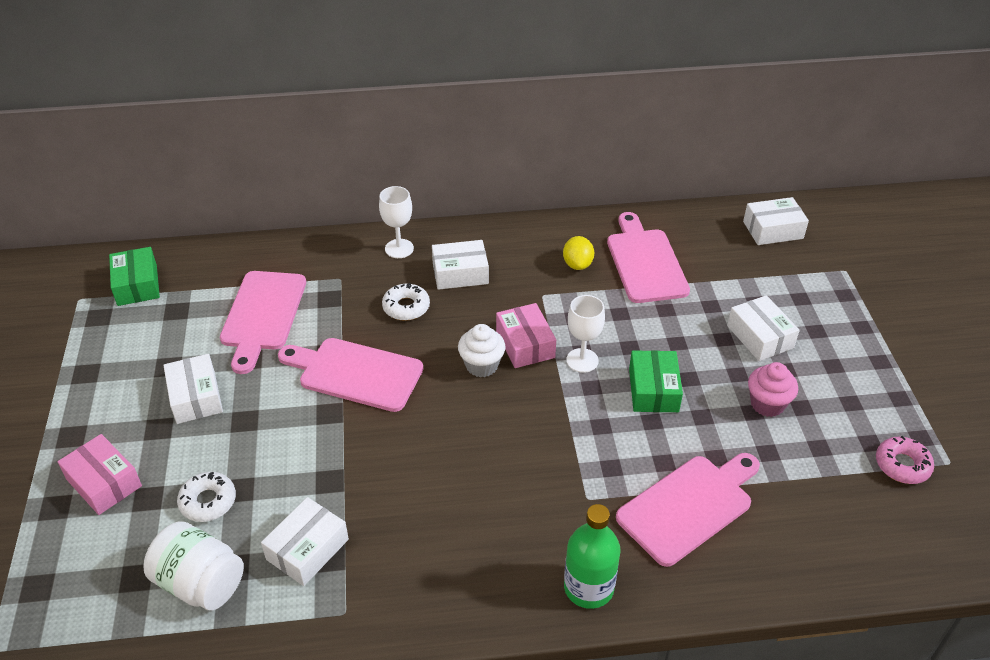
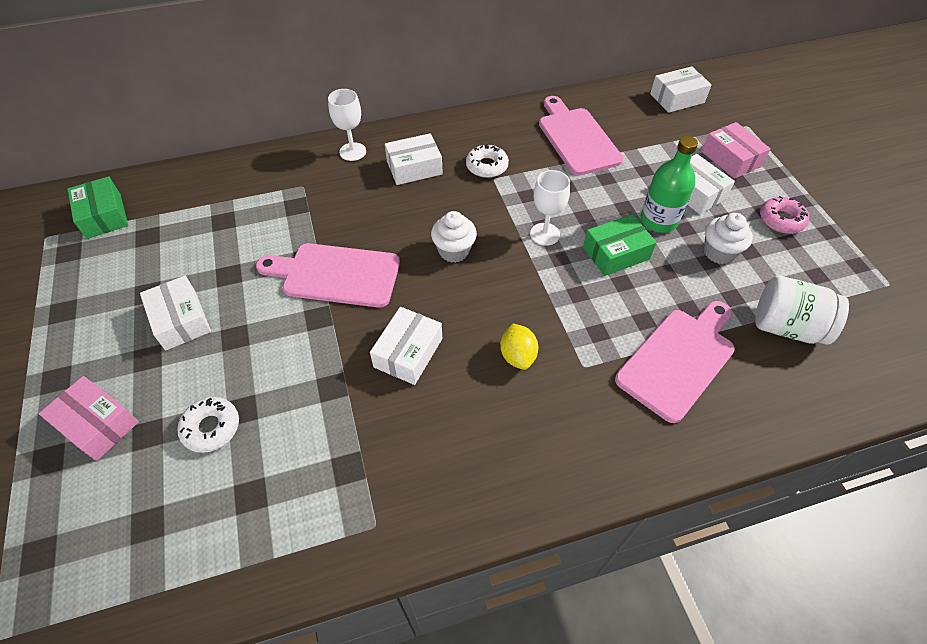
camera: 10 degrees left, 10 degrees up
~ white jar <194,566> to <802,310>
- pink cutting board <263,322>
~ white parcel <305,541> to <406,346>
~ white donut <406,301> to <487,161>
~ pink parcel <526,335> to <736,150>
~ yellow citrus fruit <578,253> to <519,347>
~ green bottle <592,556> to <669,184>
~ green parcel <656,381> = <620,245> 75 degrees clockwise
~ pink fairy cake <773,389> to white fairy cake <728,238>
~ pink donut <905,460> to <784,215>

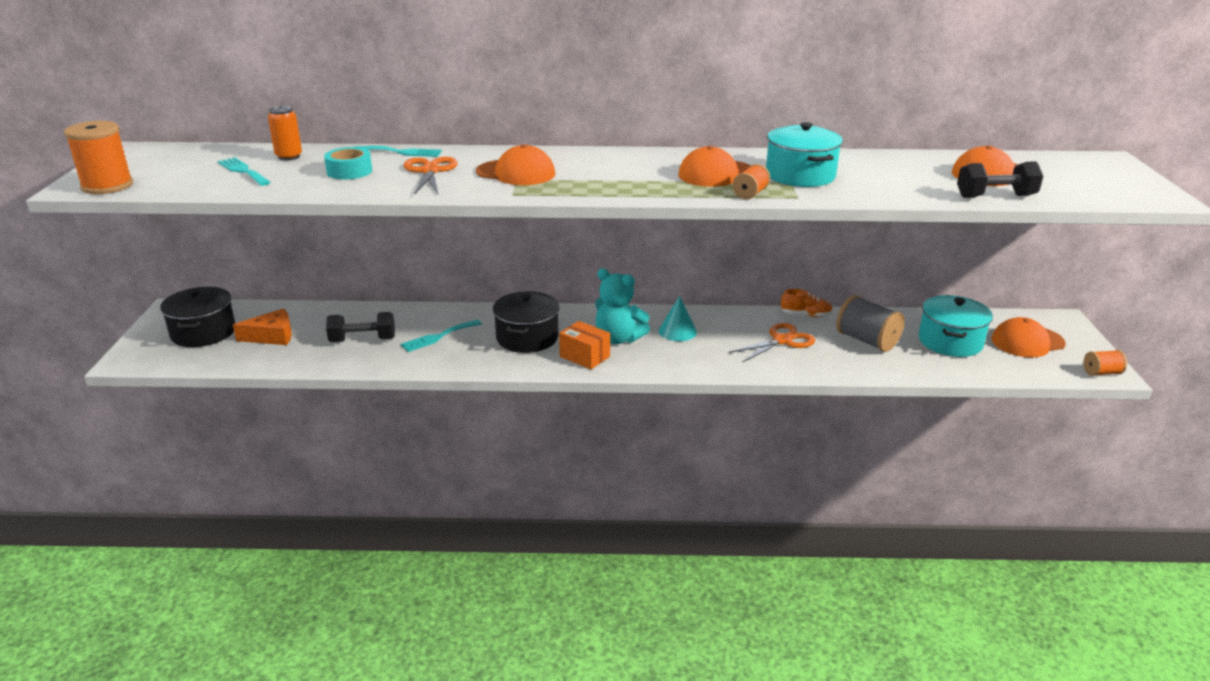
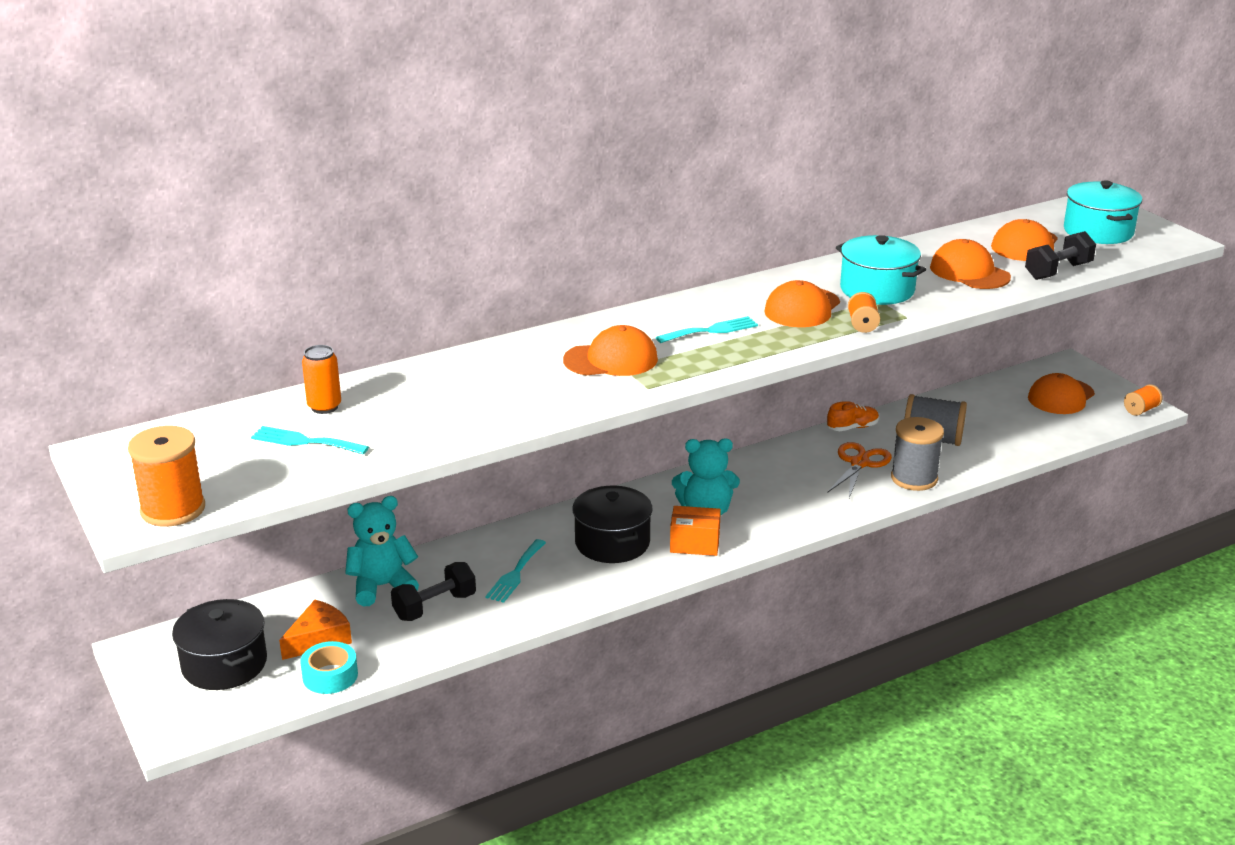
camera: 30 degrees left, 0 degrees up
~ turquoise roll of tape <348,163> to <329,667>
~ turquoise fork <398,151> to <707,329>
- bright orange shears <430,175>
- turquoise cone <678,318>
~ turquoise cooking pot <956,326> to <1103,212>
+ turquoise teddy bear <382,551>
+ ash-grey reel of thread <917,454>
+ bright orange baseball cap <970,264>

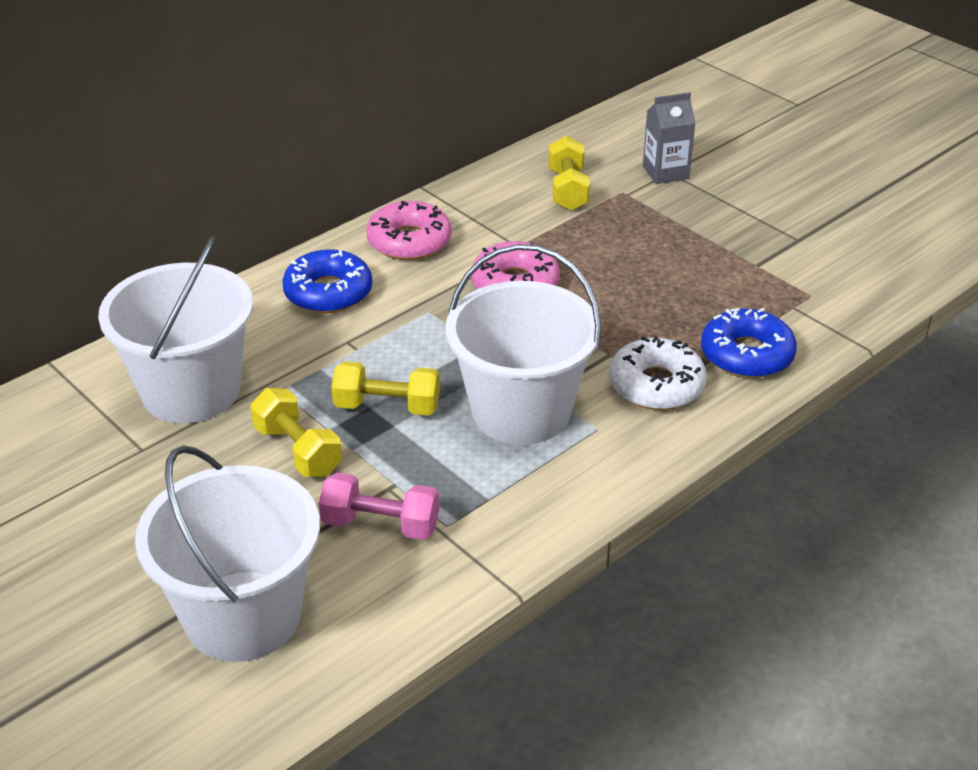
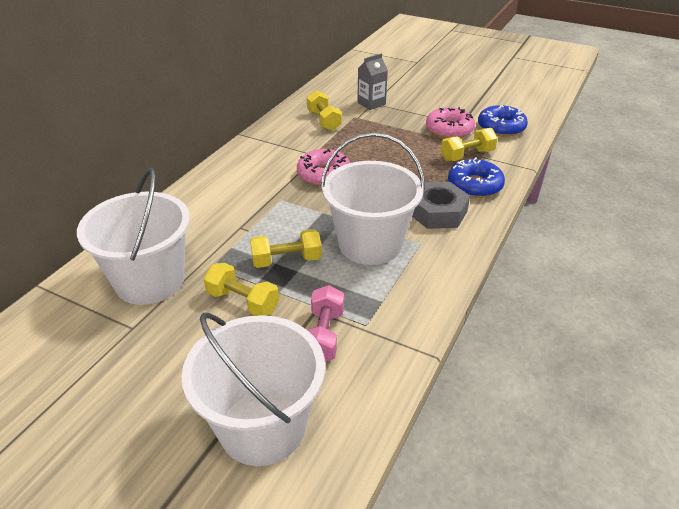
camera: 20 degrees left, 0 degrees up
~ cobalt donut <327,281> to <503,121>
~ pink dumbbell <379,506> = <326,323> 75 degrees counterclockwise
~ pink donut <409,230> to <450,122>
~ white donut <658,373> to ash-grey hex nut <441,205>
+ yellow dumbbell <469,145>

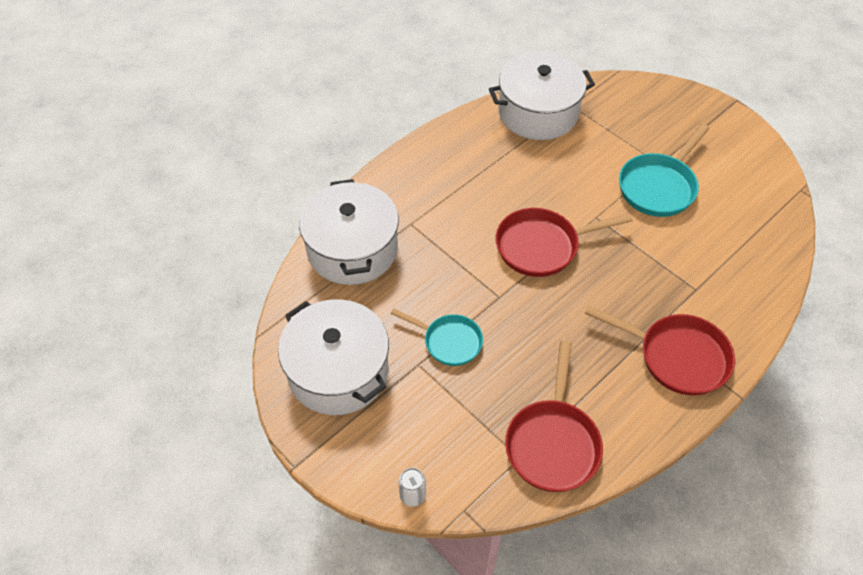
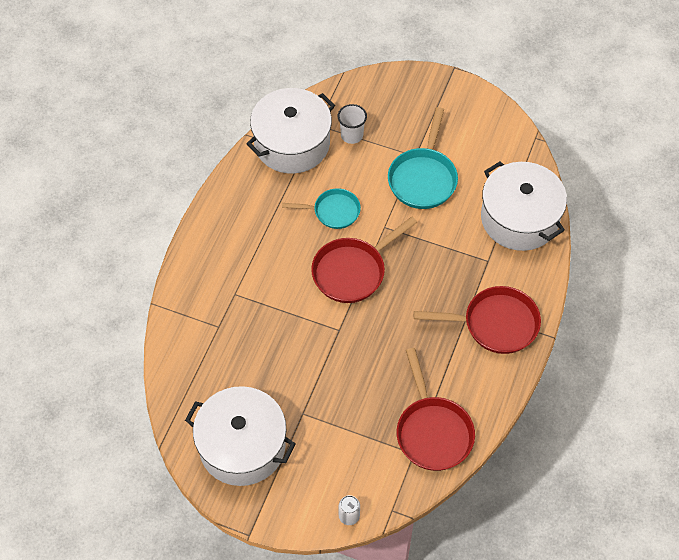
camera: 25 degrees left, 5 degrees up
~ white cooking pot <349,232> to <524,206>
~ turquoise skillet <437,337> to <321,208>
+ white cup <352,124>

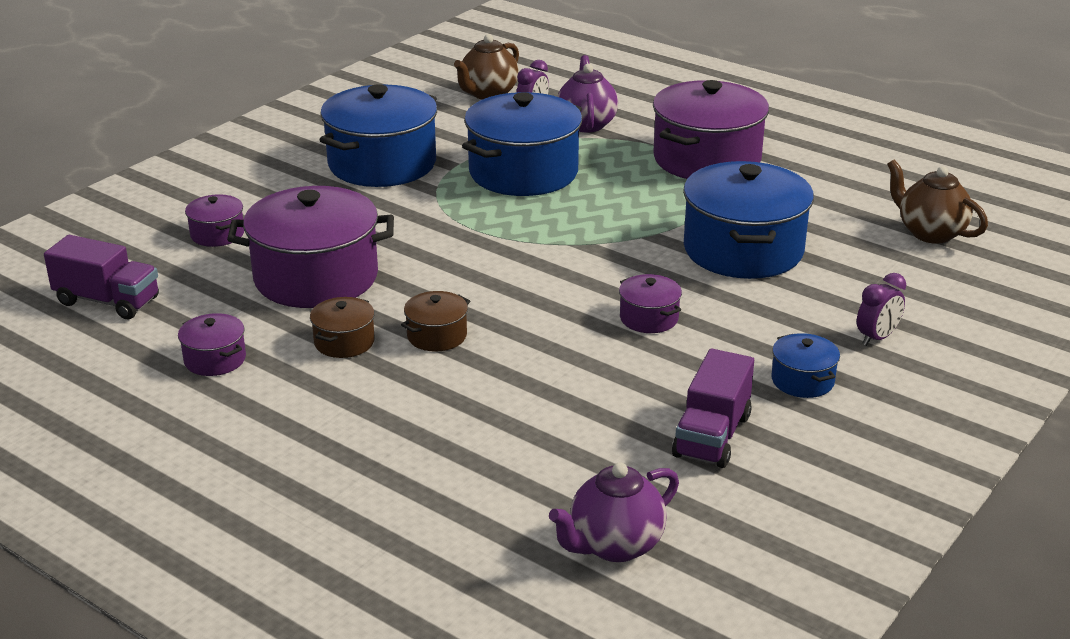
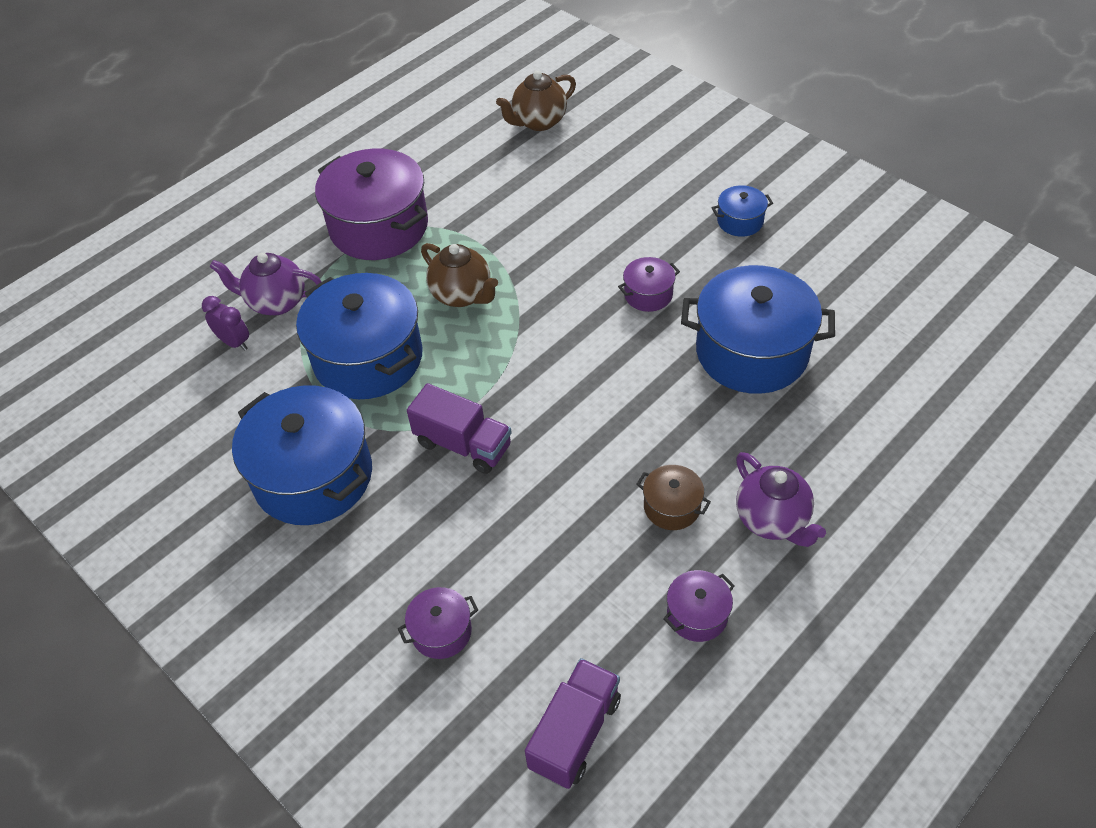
camera: 80 degrees left, 20 degrees up
- violet cooking pot <310,247>
- dark brown cooking pot <435,321>
~ dark brown china teapot <486,67> to <459,275>
~ violet china teapot <614,512> to <781,499>
~ violet truck <713,408> to <459,428>
~ cobalt cooking pot <748,220> to <758,329>
- violet alarm clock <881,309>

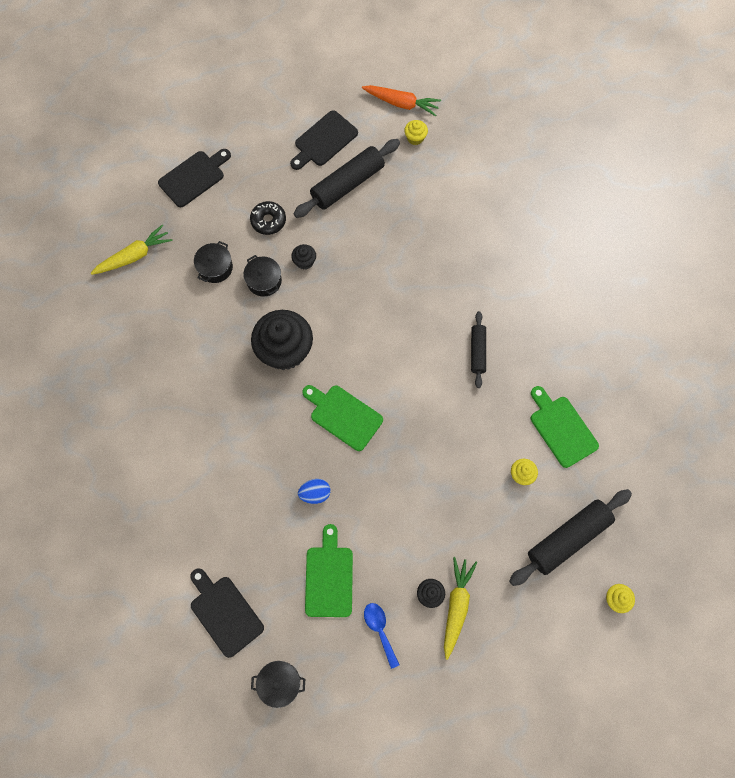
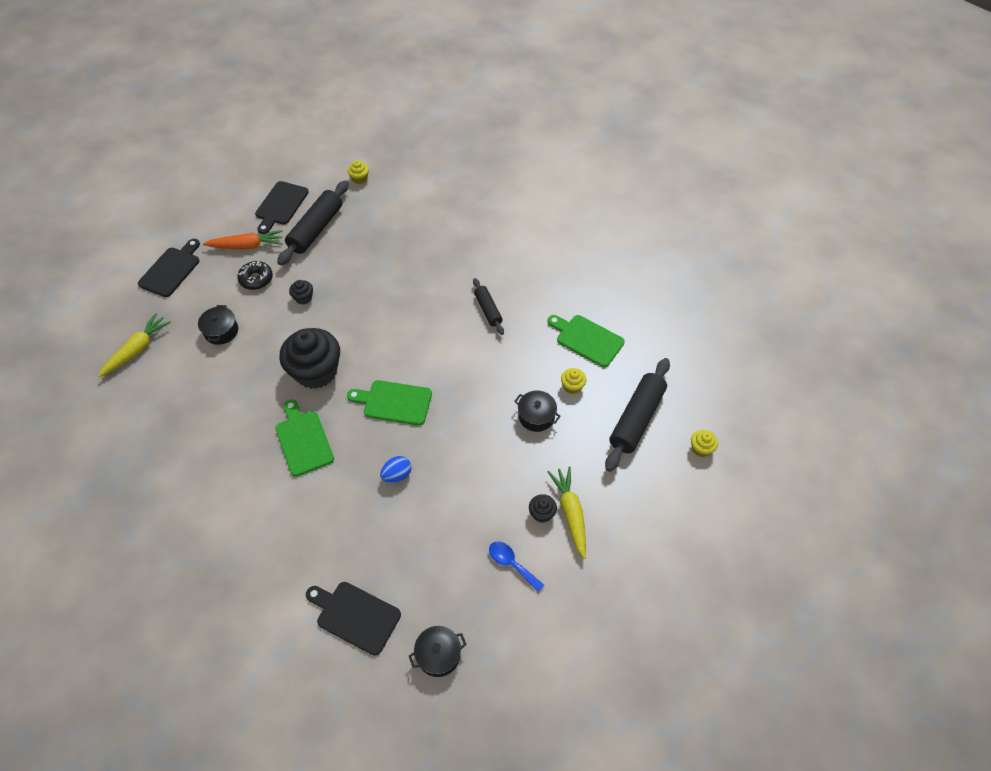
camera: 25 degrees left, 15 degrees down
~ jet-black cooking pot <262,276> to <537,411>
~ green cutting board <329,570> to <304,438>
~ bright orange carrot <401,100> to <243,240>

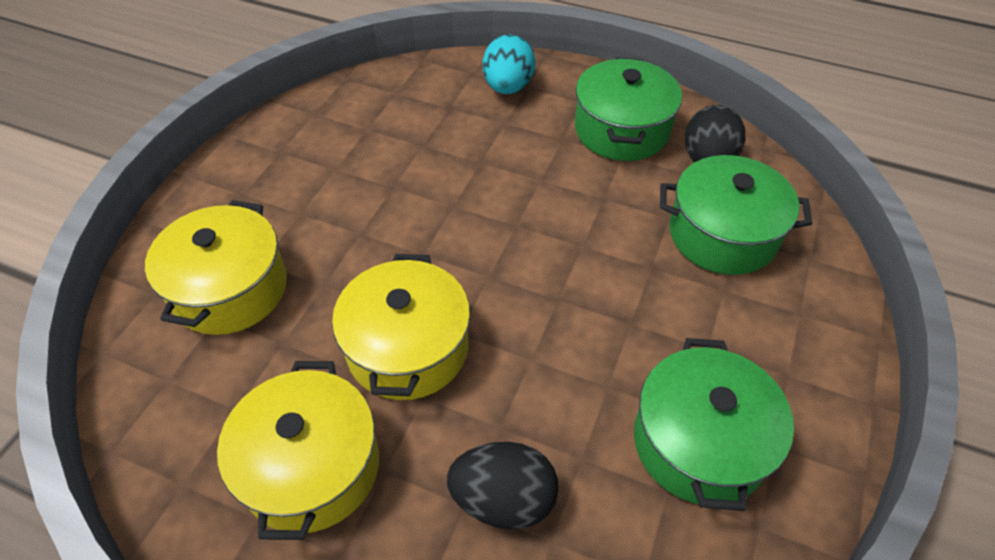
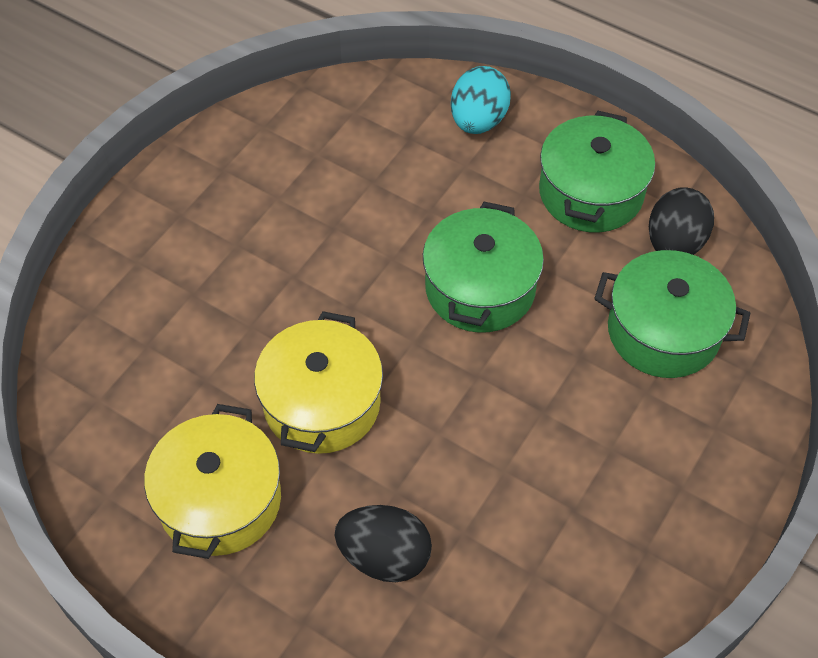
camera: 10 degrees right, 5 degrees up
- yellow cooking pot <216,267>
~ green cooking pot <714,424> to <483,267>

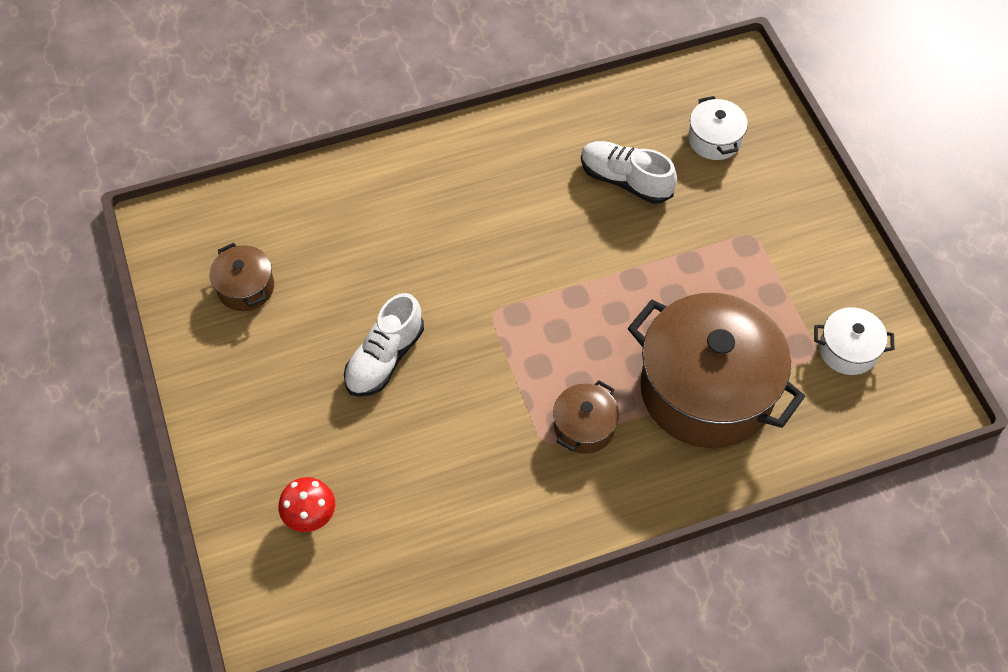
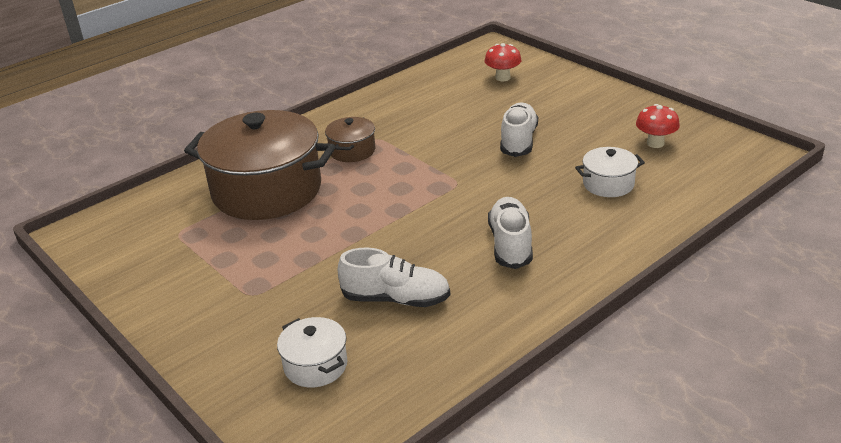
camera: 160 degrees right, 25 degrees down
~ dark brown cooking pot <242,277> to scarlet mushroom <658,126>
~ white cooking pot <854,341> to <610,172>
+ white sneaker <510,233>

